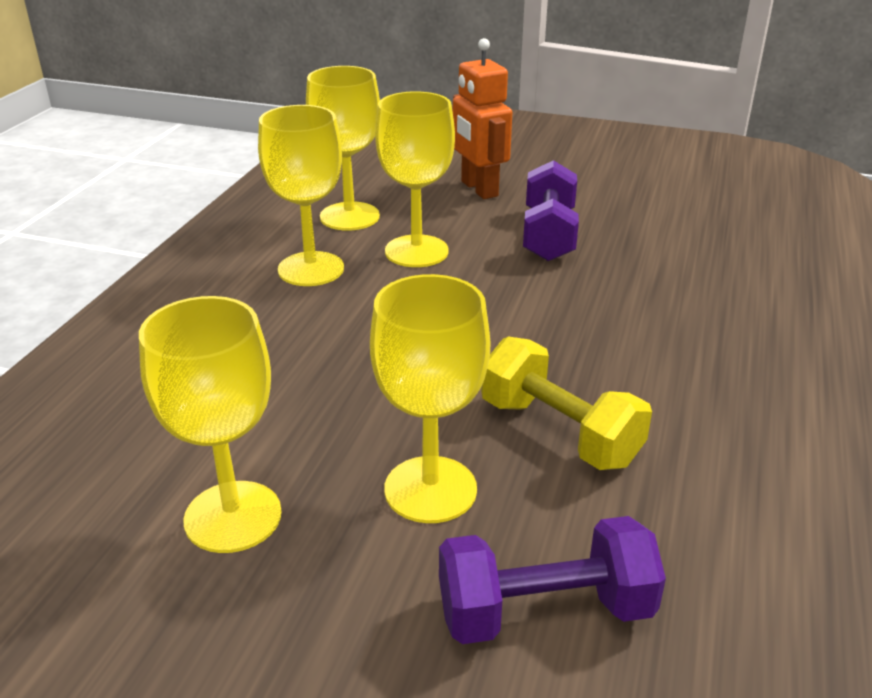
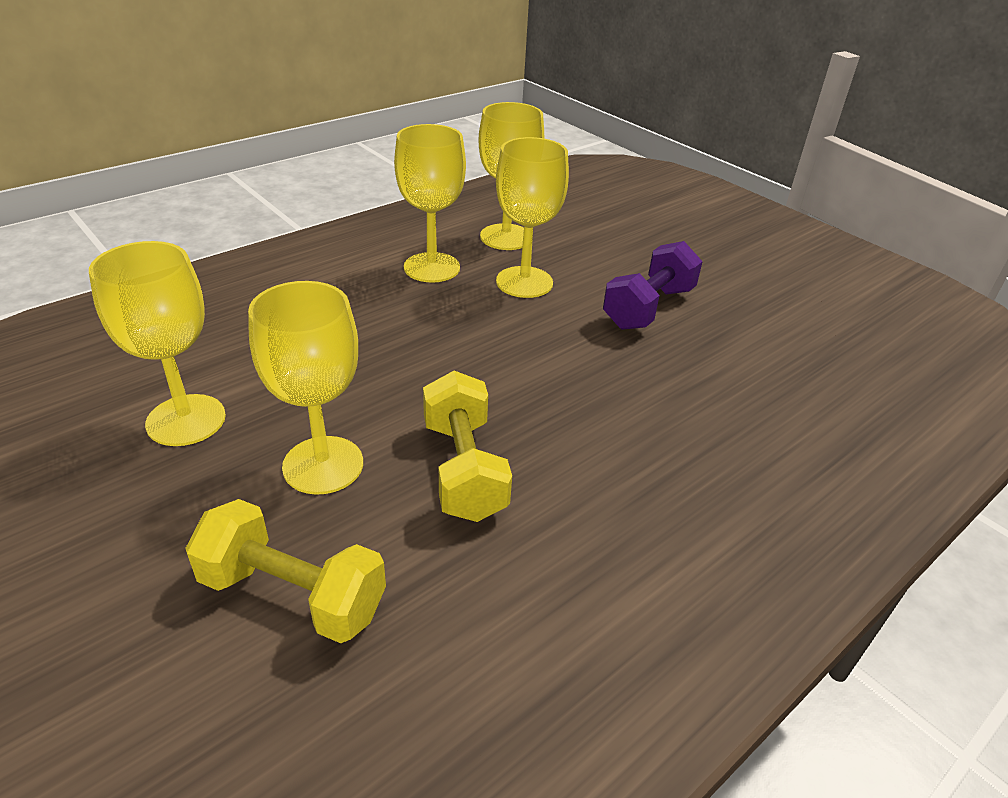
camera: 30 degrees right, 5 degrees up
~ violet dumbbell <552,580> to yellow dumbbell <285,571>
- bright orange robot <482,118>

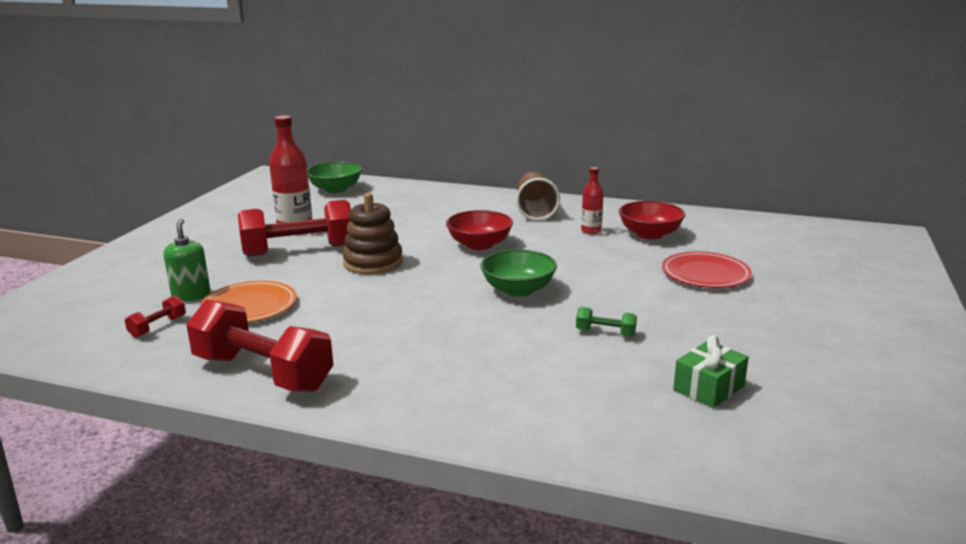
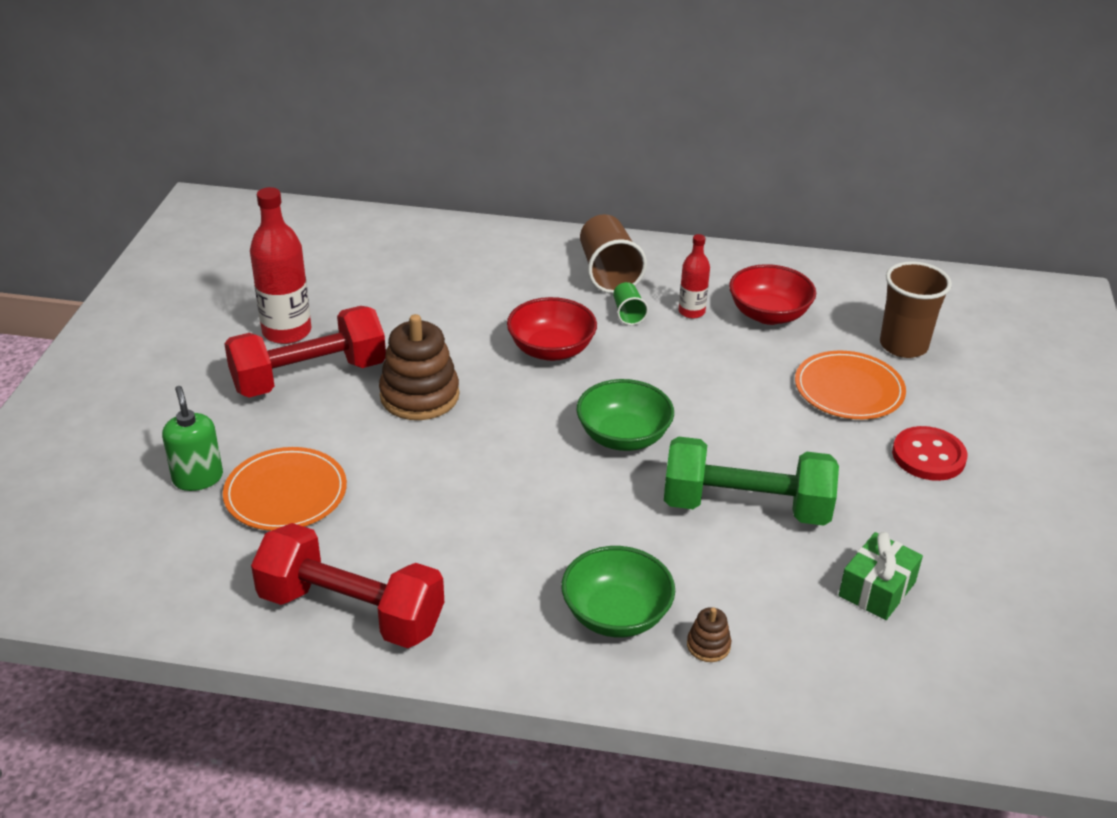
camera: 10 degrees left, 15 degrees up
- scarlet dumbbell <155,316>
~ green bowl <334,177> to <618,591>
~ green dumbbell <606,322> = <751,481> x2.36
~ scarlet flat dish <707,270> to bright orange flat dish <850,385>
+ green cup <631,303>
+ dark brown stacking rings <709,634>
+ dark brown cup <916,309>
+ scarlet button <930,453>

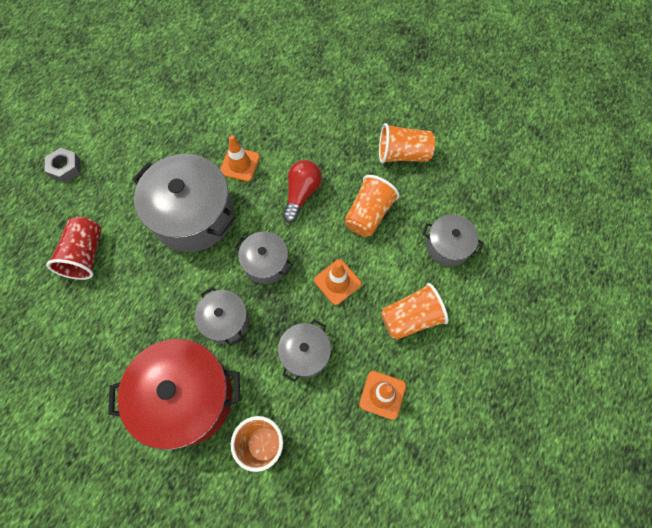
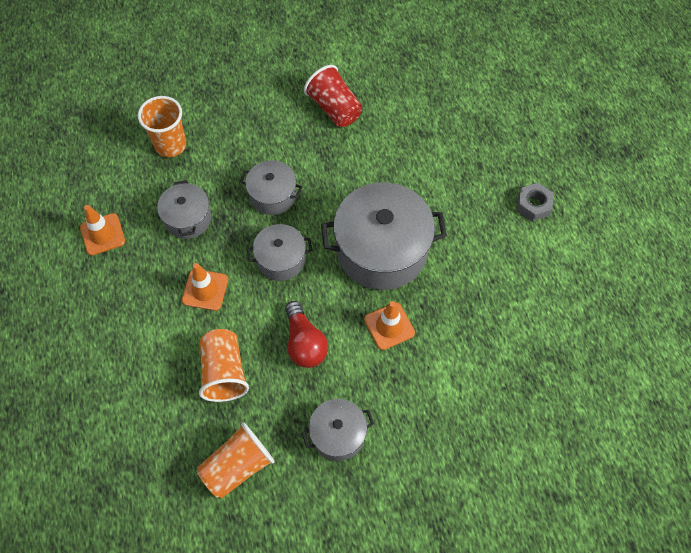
camera: 140 degrees right, 5 degrees down
~ scarlet cup <73,248> to <333,96>
- scarlet cooking pot <174,394>
- bright orange cup <415,311>
~ ash-grey cooking pot <453,240> to <338,430>

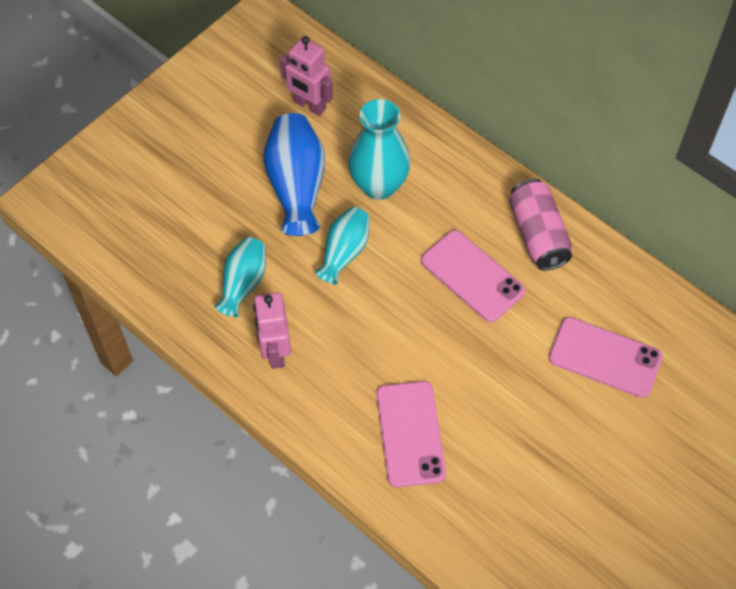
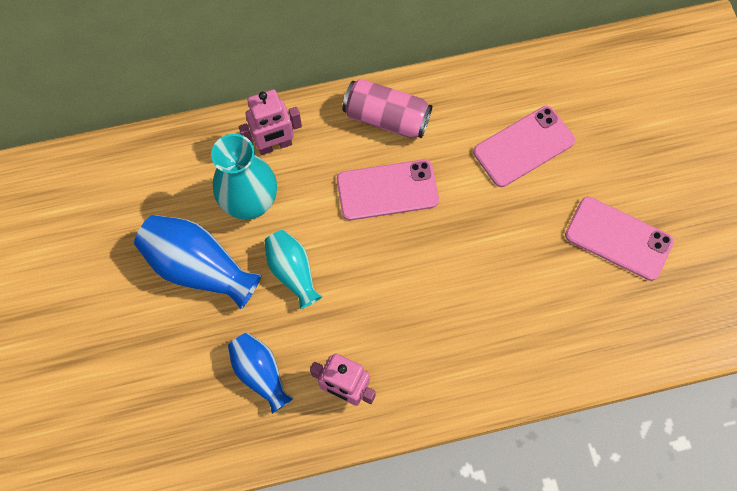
camera: 55 degrees left, 10 degrees up
~ turquoise vase <240,277> to cobalt vase <261,373>
~ pink robot <306,76> to <270,122>
~ pink phone <411,434> to <619,238>

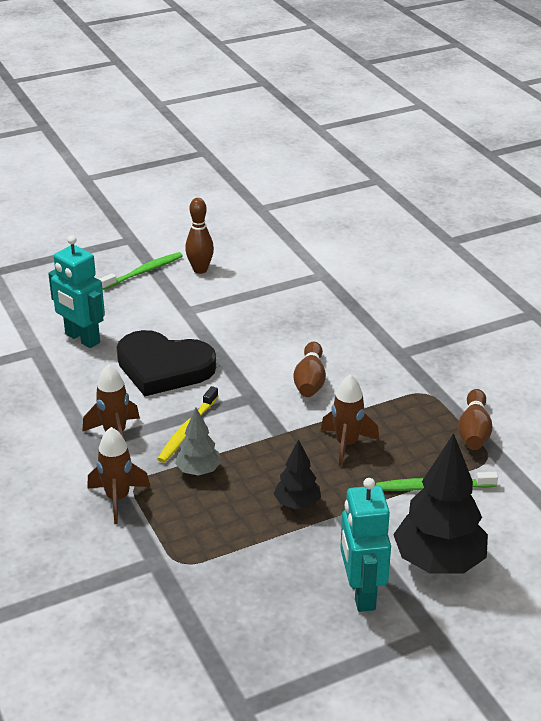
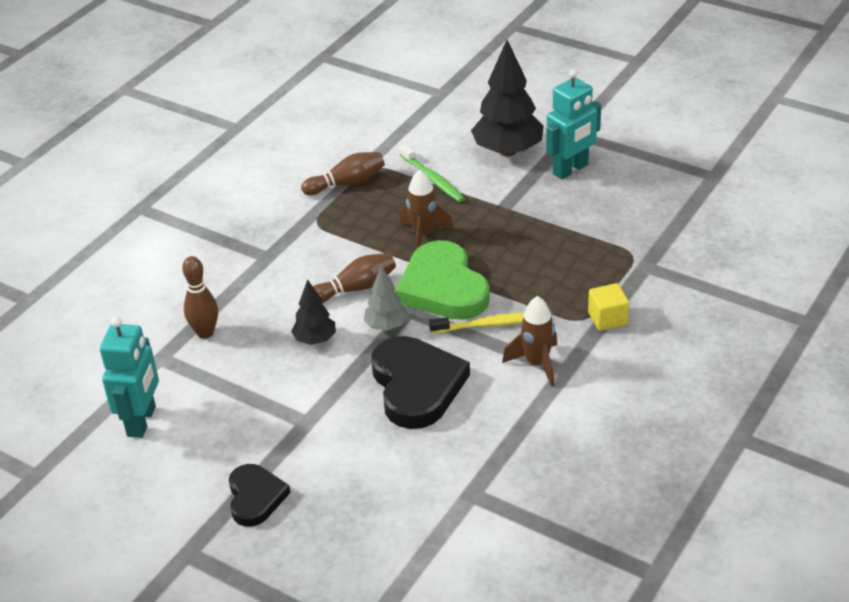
camera: 120 degrees left, 5 degrees up
~ turquoise robot <76,291> to <129,377>
~ dark brown spaceship <118,475> to yellow block <608,307>
~ green tooth brush <141,271> to jet-black heart <260,495>
~ ash-grey fir tree <198,442> to <386,298>
~ dark brown bowling pin <199,236> to <200,297>
~ jet-black fir tree <297,474> to <313,312>
+ green heart <442,280>

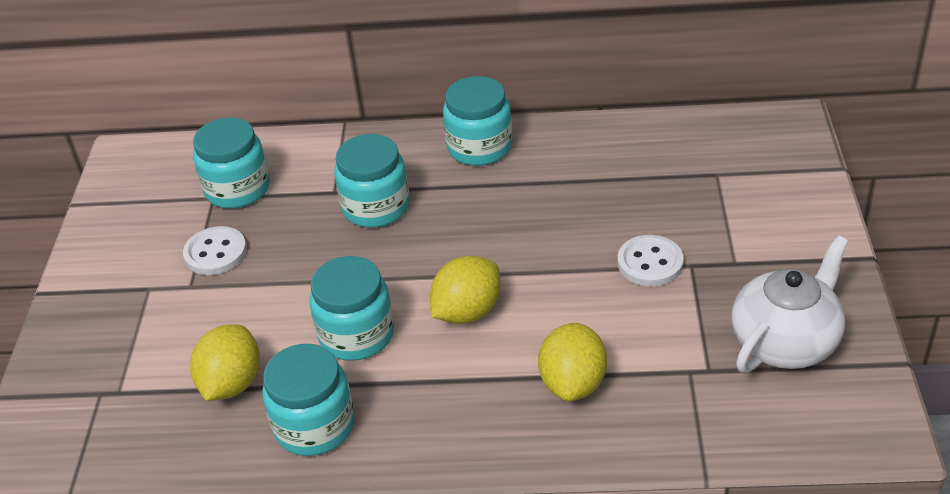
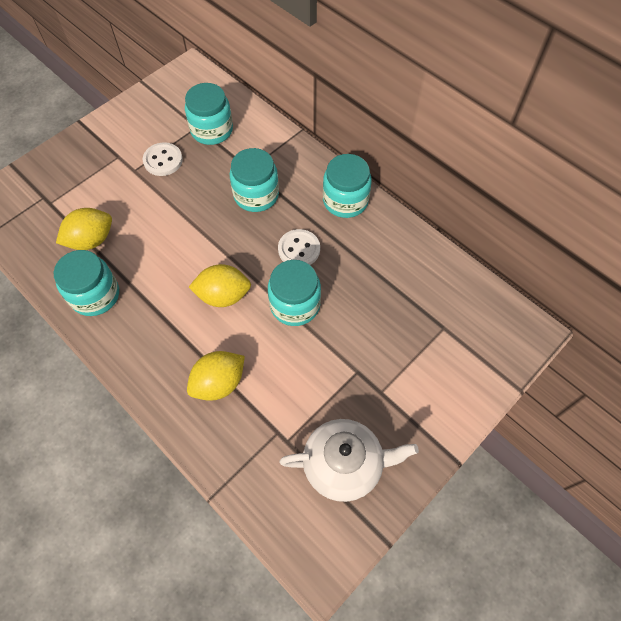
camera: 40 degrees right, 20 degrees up
~ turquoise jar <351,308> to <294,293>
~ white button <651,260> to <299,247>

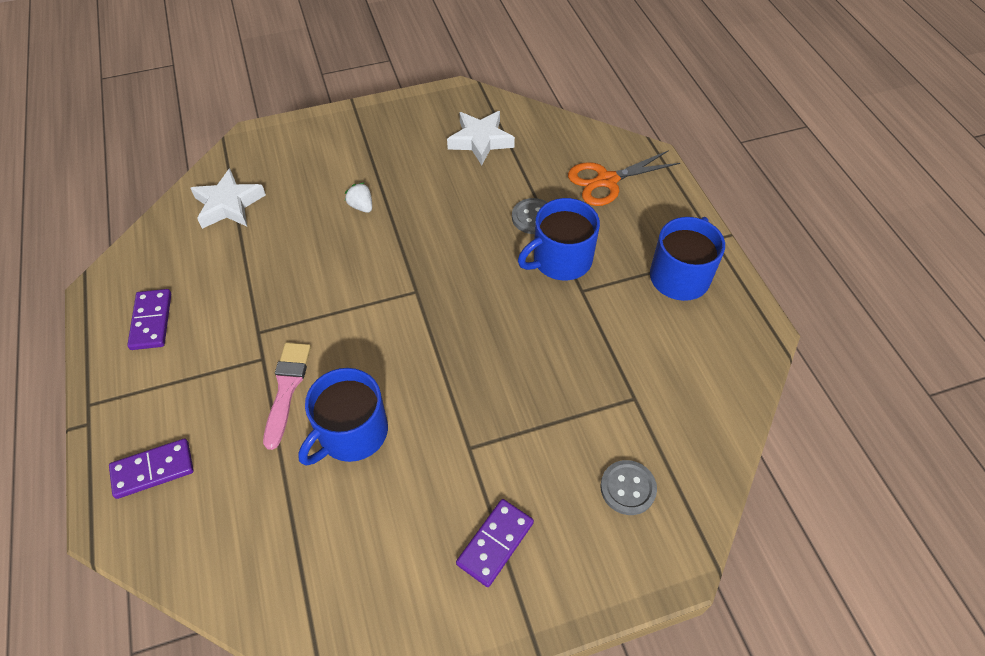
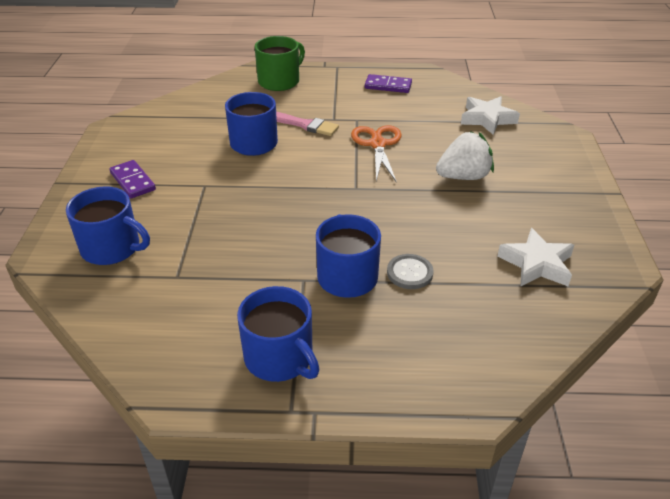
camera: 110 degrees right, 15 degrees down
~ violet domino tile <151,469> to green mug <280,63>
~ white strawberry <358,197> = <465,155> x2.02
~ bright orange shears <624,178> to <376,154>
~ ash-grey button <628,487> to cobalt mug <108,225>

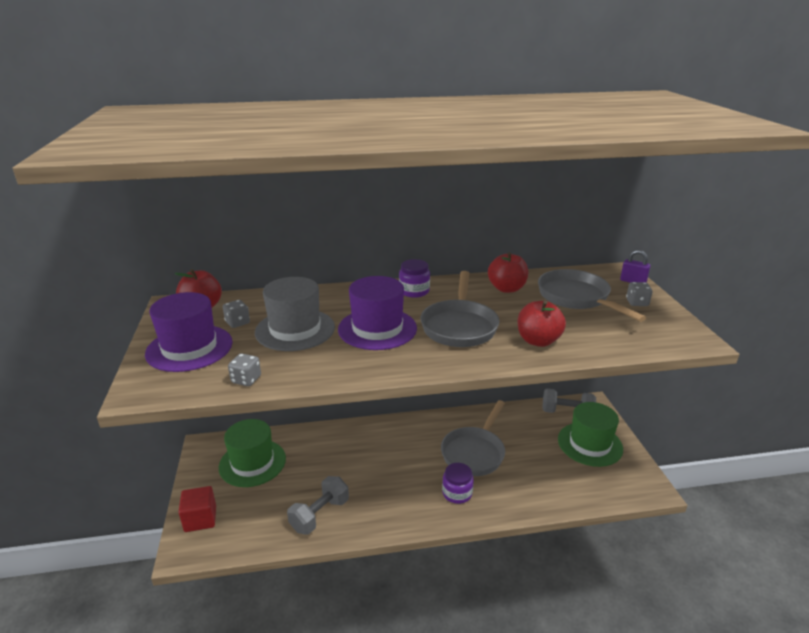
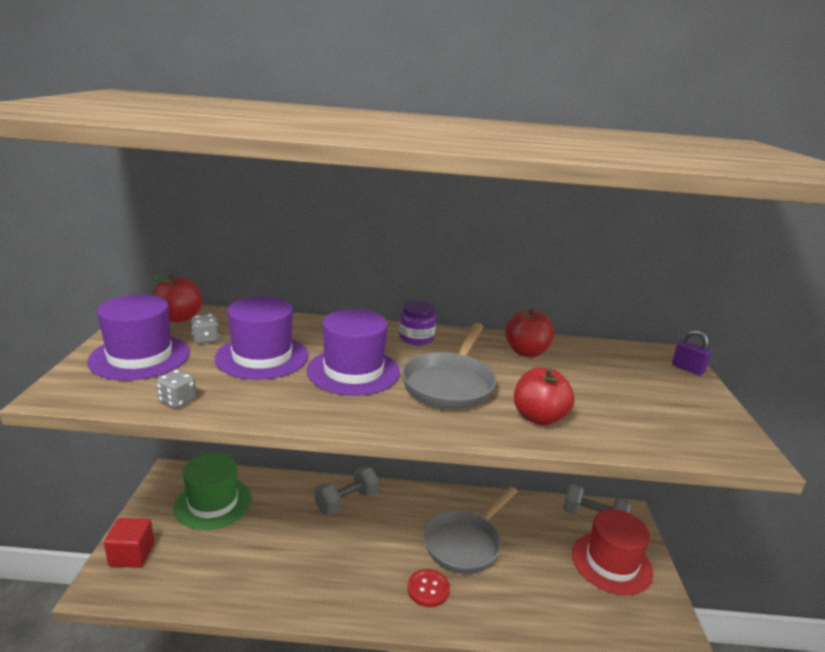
camera: 10 degrees right, 5 degrees down
~ ash-grey top hat <295,314> to violet top hat <261,338>
~ ash-grey dumbbell <318,505> to <347,491>
~ violet jar <458,483> to scarlet button <428,588>
- ash-grey skillet <592,295>
~ green top hat <590,434> to scarlet top hat <612,552>
- ash-grey die <639,294>

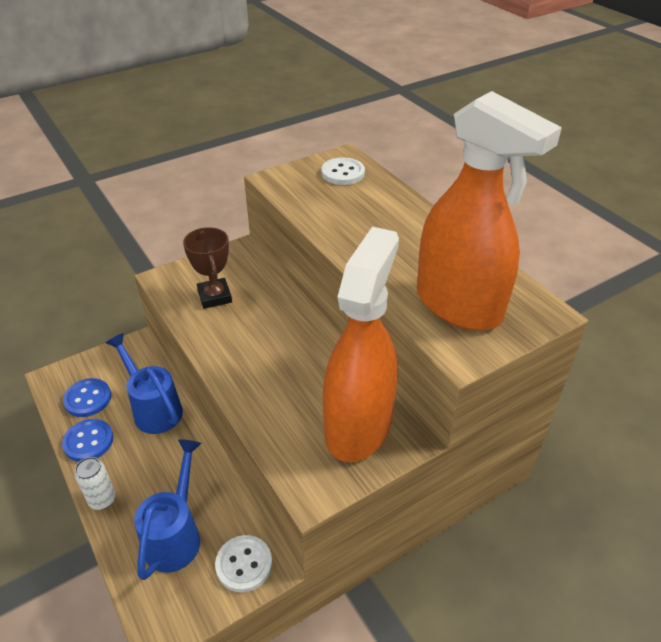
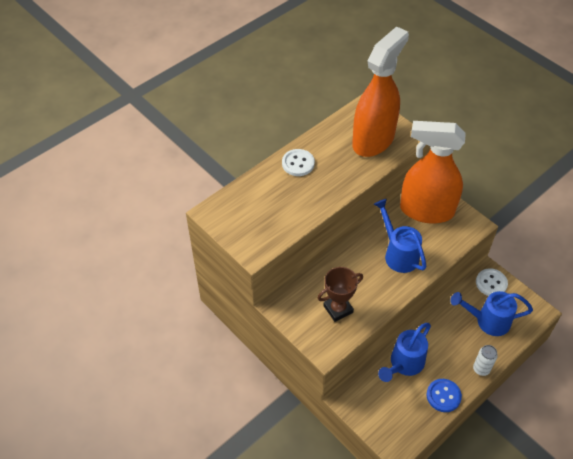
camera: 100 degrees left, 10 degrees up
- cobalt button <87,397>
~ white button <343,171> to <298,162>
+ cobalt watering can <400,236>

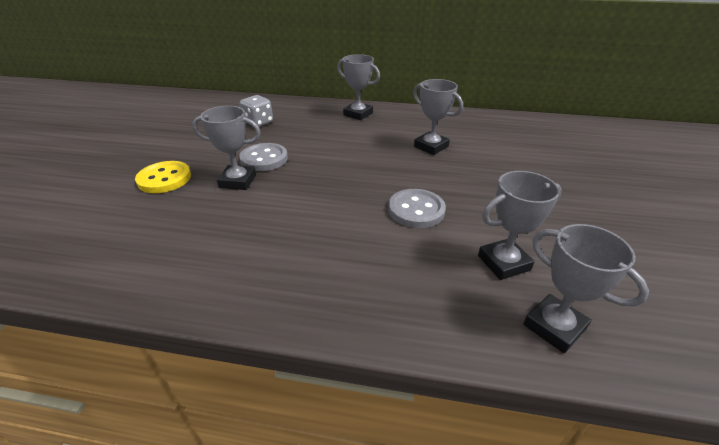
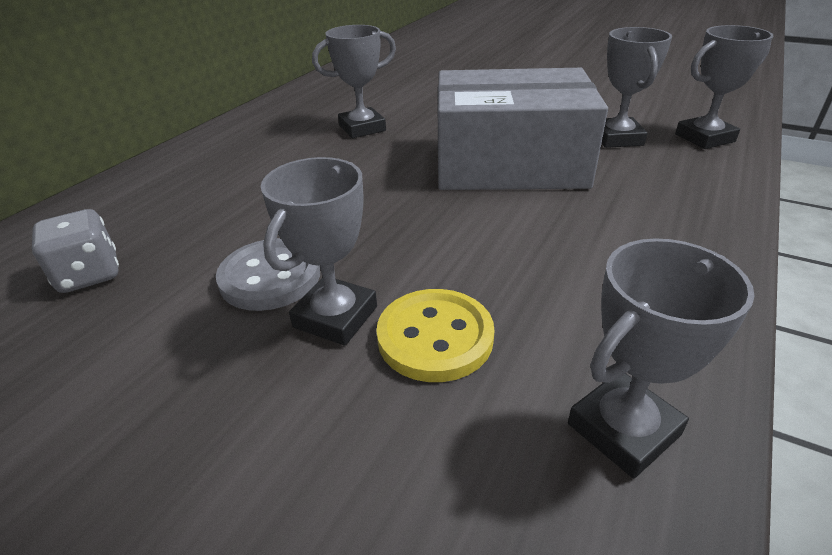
camera: 70 degrees left, 0 degrees up
~ yellow button <163,177> to <435,335>
~ ash-grey award cup <358,87> to <661,358>
~ ash-grey button <417,208> to ash-grey parcel <522,129>

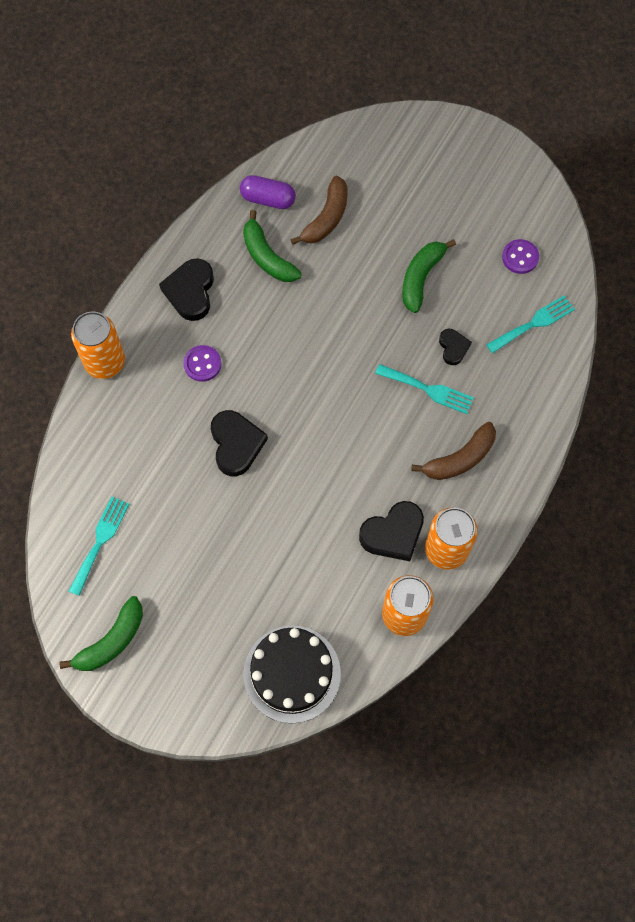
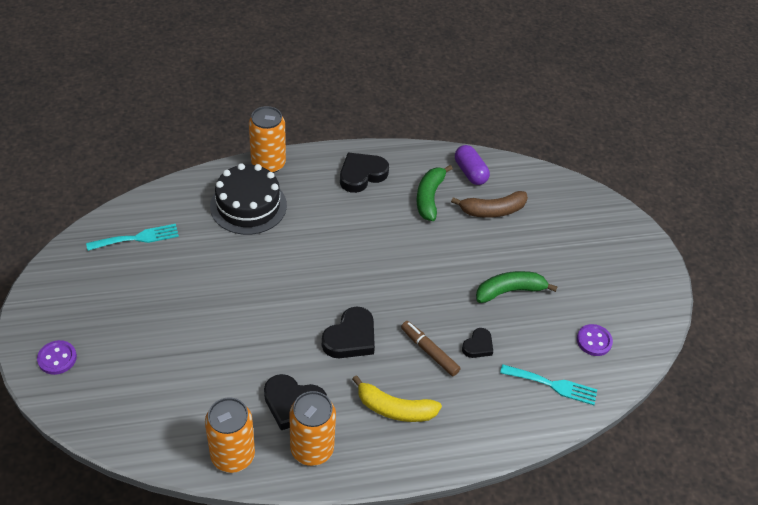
camera: 45 degrees right, 20 degrees down
- green toy banana <101,633>
~ violet button <202,363> to <57,357>
~ jet-black heart <239,443> to <348,332>
~ jet-black gateau <292,674> to <248,199>
~ turquoise fork <424,389> to dark brown felt pen <431,348>
~ dark brown toy banana <453,451> to yellow toy banana <397,398>

